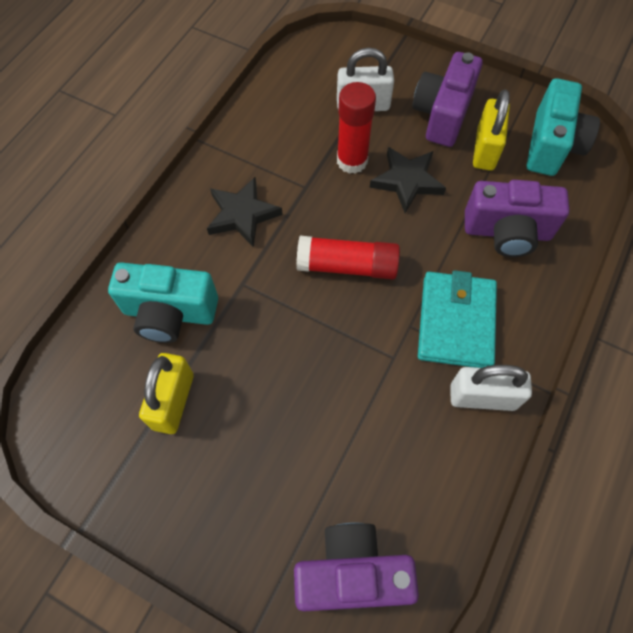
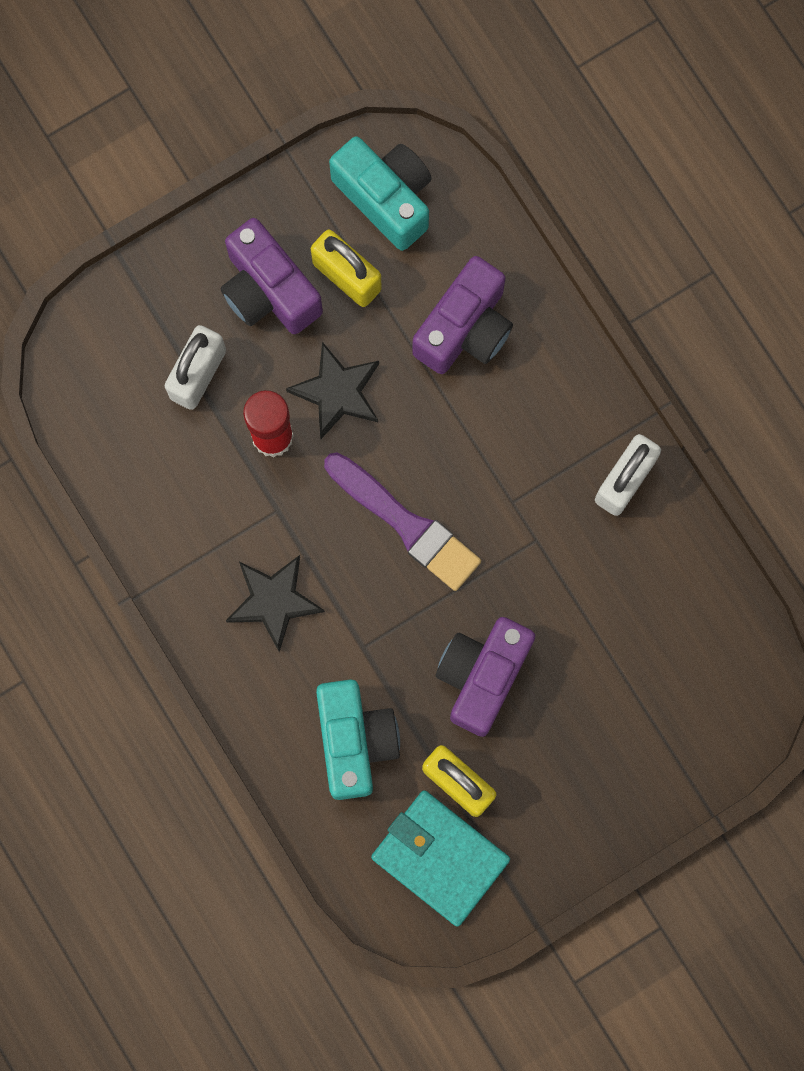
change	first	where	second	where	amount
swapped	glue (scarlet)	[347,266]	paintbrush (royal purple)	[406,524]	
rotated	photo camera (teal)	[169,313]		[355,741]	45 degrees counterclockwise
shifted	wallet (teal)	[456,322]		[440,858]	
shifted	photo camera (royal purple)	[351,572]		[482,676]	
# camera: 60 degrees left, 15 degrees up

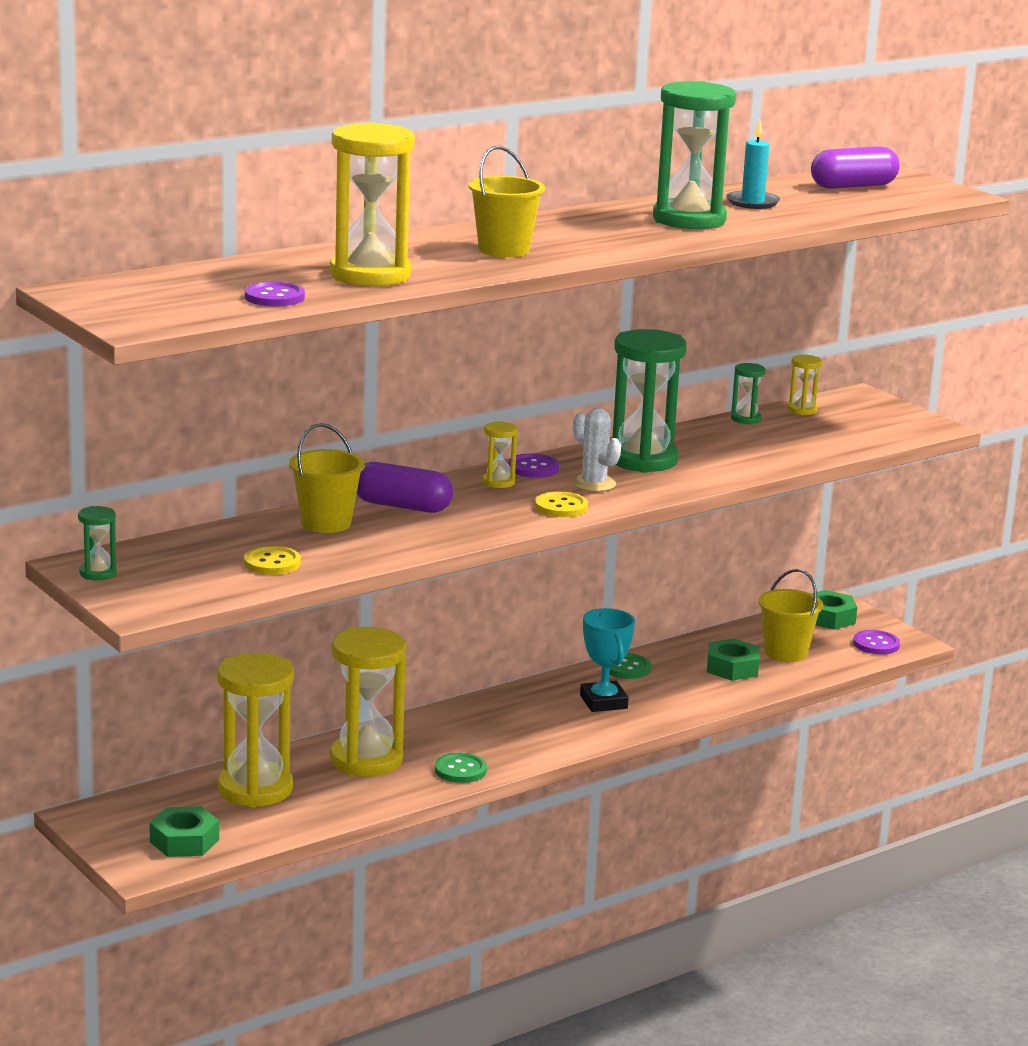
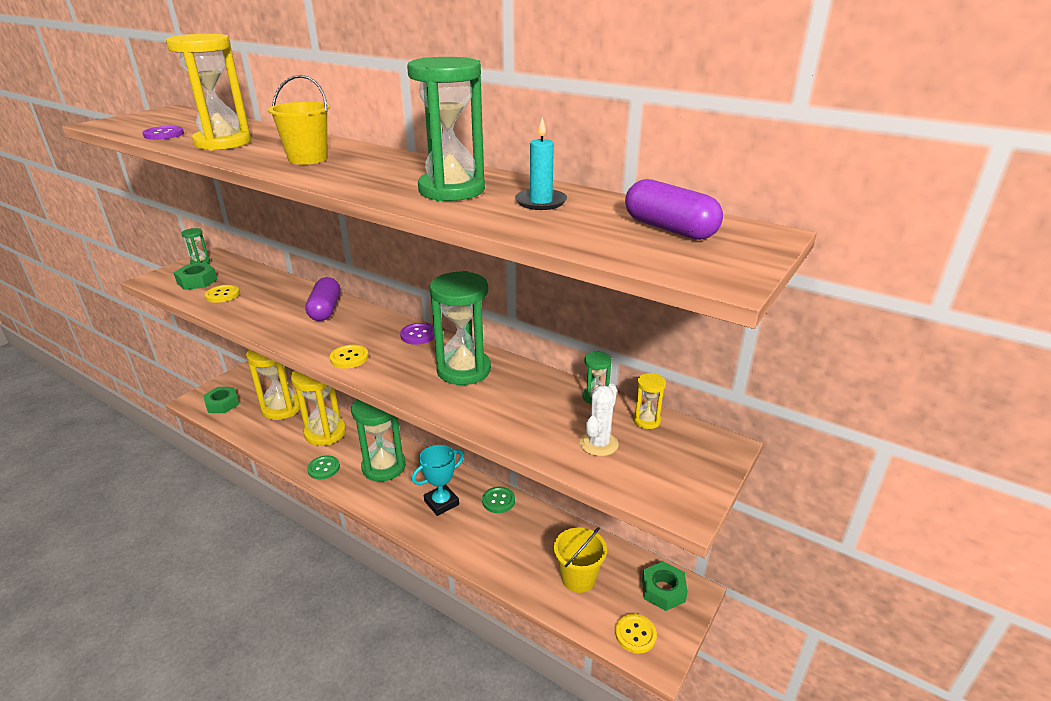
change	first	where	second	where	amount
shifted	cactus (snow-white)	[594,484]		[599,444]	
gone	hourglass (bright yellow)	[498,482]			
gone	sand bucket (bright yellow)	[326,523]			
repainted	button (royal purple)	[876,644]	button (bright yellow)	[635,634]	
shifted	hexagon nut (leaf-green)	[732,668]		[197,281]	
new			hourglass (leaf-green)	[384,467]	
# camera: 70 degrees right, 10 degrees up

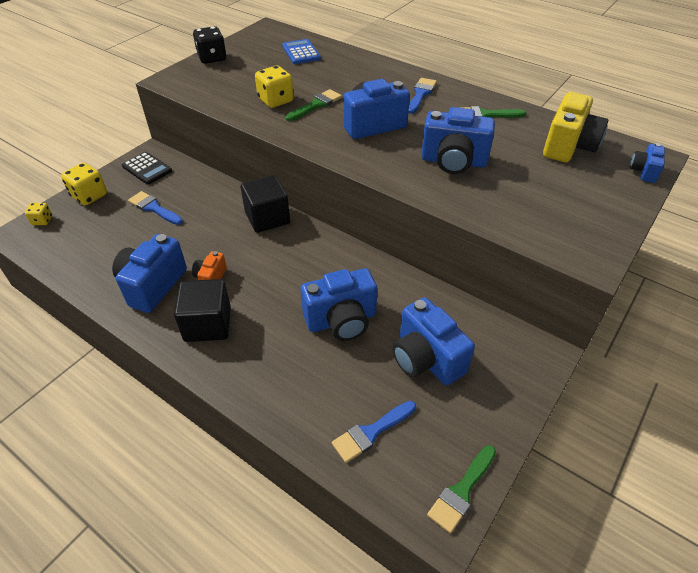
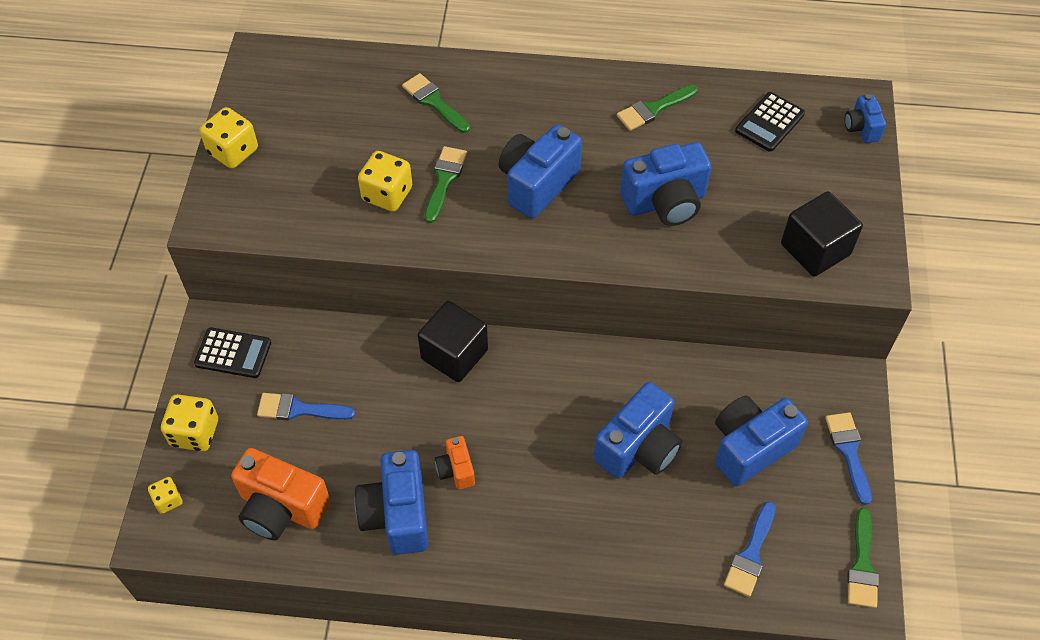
change	first	where	second	where	amount
repainted	game die (jet-black)	[212,58]	game die (bright yellow)	[233,151]	
gone	calculator (blue)	[301,52]			
shifted	paintbrush (blue)	[421,94]		[848,452]	
swapped	photo camera (bright yellow)	[568,146]	calculator (jet-black)	[769,122]	
shifted	block (jet-black)	[207,324]		[815,249]	
rotated	photo camera (blue)	[426,359]		[750,448]	120 degrees clockwise
new			paintbrush (leaf-green)	[434,102]	
new			photo camera (orange-coloured)	[281,508]	
# camera: 30 degrees left, 10 degrees up

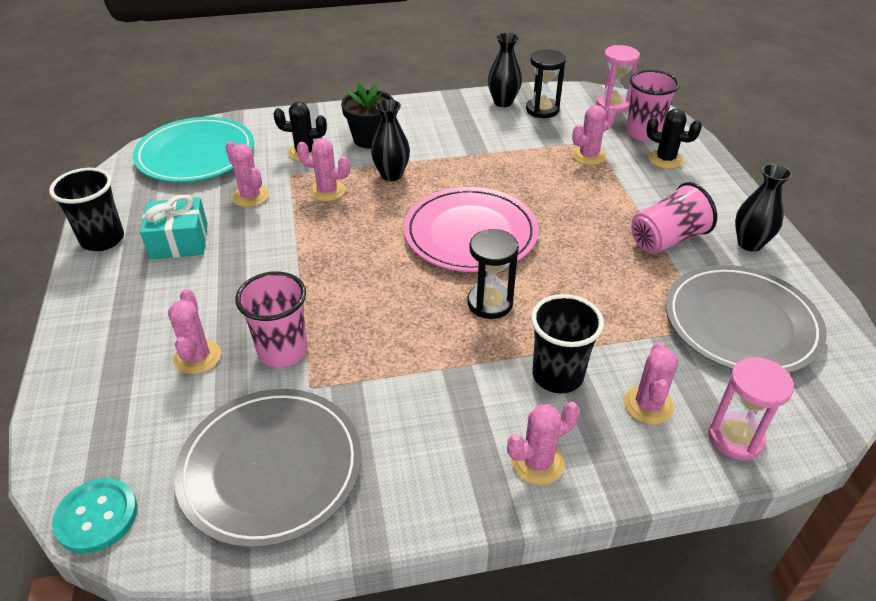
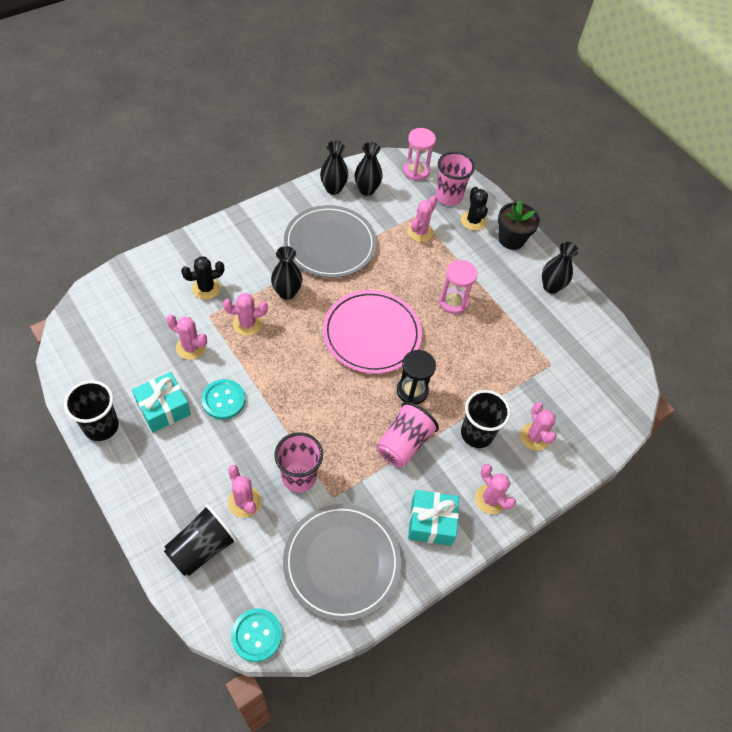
change	first	where	second	where	amount
swapped	hourglass (jet-black)	[542,110]	vase (jet-black)	[366,190]	
shifted	plant pot (jet-black)	[370,139]		[511,239]	
rotated	cactus (jet-black)	[665,159]		[473,221]	75 degrees clockwise
gone	plate (teal)	[196,154]			
shifted	beaker (rose-pink)	[666,239]		[403,443]	
shifted	plate (grey)	[741,323]		[330,244]	
shifted	hourglass (rose-pink)	[735,437]		[453,302]	
rotated	cactus (rose-pink)	[537,462]		[490,499]	75 degrees counterclockwise
new			button (teal)	[223,400]	
new			wrapped gift (teal)	[431,522]	
new			beaker (jet-black)	[202,547]	
# camera: 30 degrees left, 15 degrees up

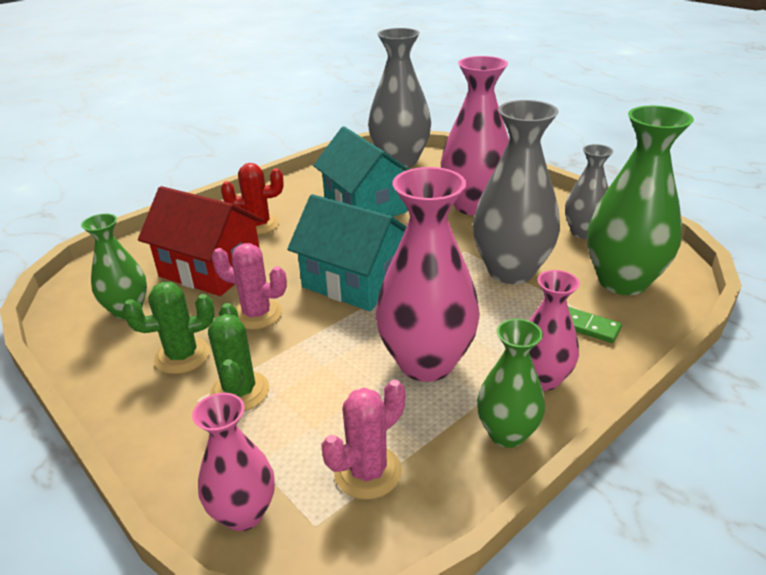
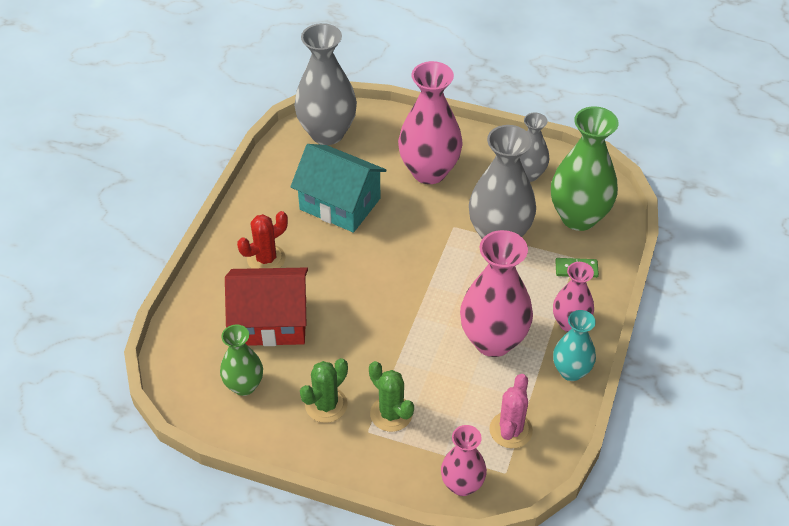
change	first	where	second	where	amount
gone	toy house (teal)	[354,281]			
gone	cactus (rose-pink)	[257,314]			
repainted	vase (leaf-green)	[507,433]	vase (teal)	[571,371]	
# camera: 30 degrees left, 15 degrees up

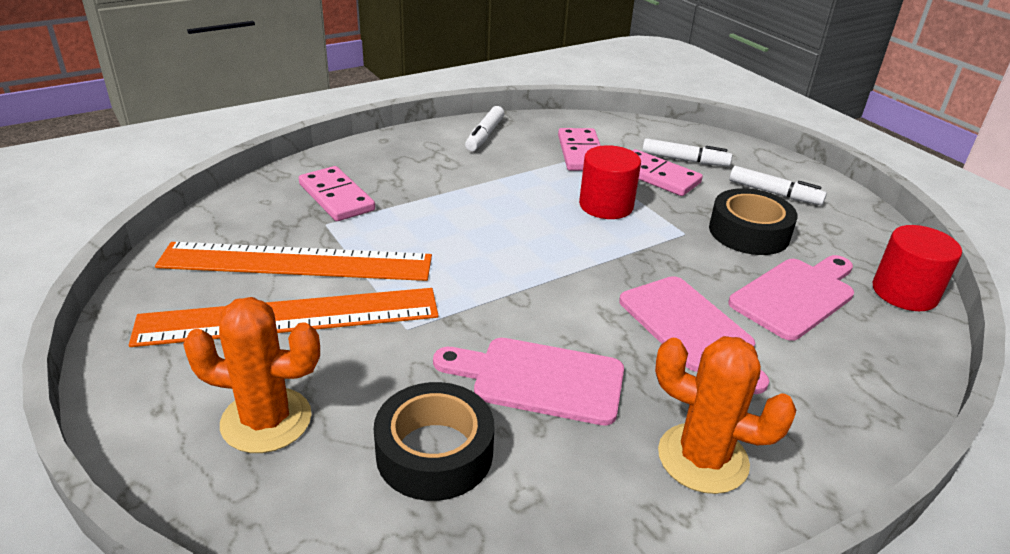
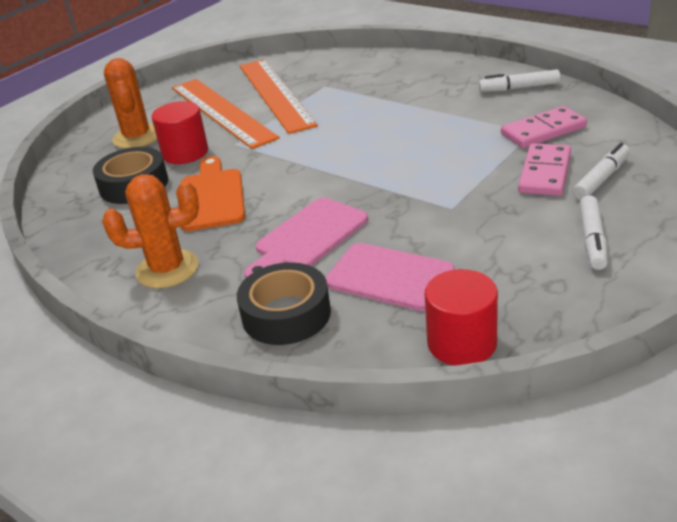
change	first	where	second	where	amount
rotated	felt pen (snow-white)	[684,160]		[601,179]	135 degrees counterclockwise
shifted	solid cylinder (scarlet)	[606,205]		[185,153]	
gone	domino piece (rose-pink)	[336,197]			
shifted	sticky tape (jet-black)	[749,232]		[286,314]	
rotated	cactus (orange-coloured)	[702,458]		[167,269]	75 degrees clockwise
repainted	chopping board (rose-pink)	[539,380]	chopping board (orange-coloured)	[211,197]	
# camera: 75 degrees right, 0 degrees up

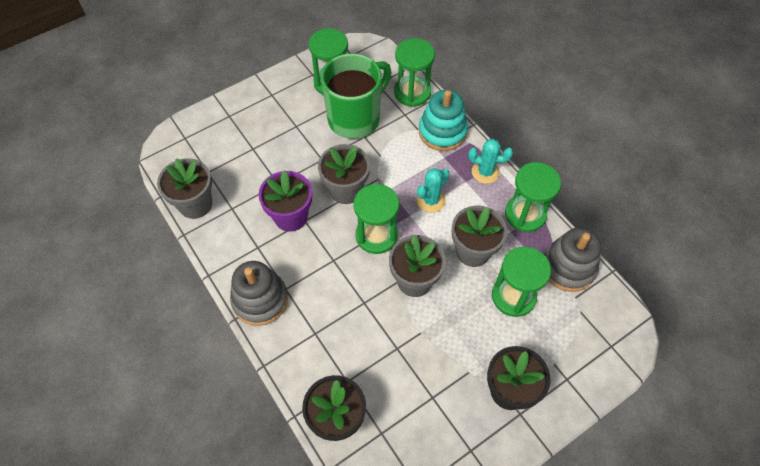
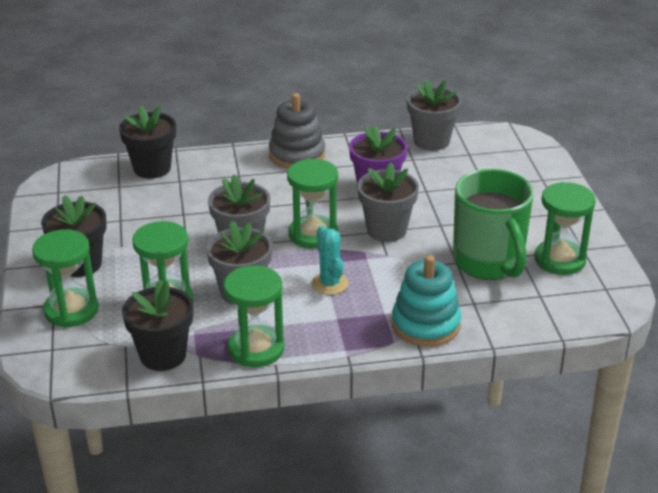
change	first	where	second	where	amount
shifted	hourglass (leaf-green)	[412,92]		[71,310]	
gone	cactus (teal)	[485,172]			
swapped	ring stacker (grey)	[568,267]	plant pot (jet-black)	[163,355]	
# camera: 115 degrees right, 25 degrees down

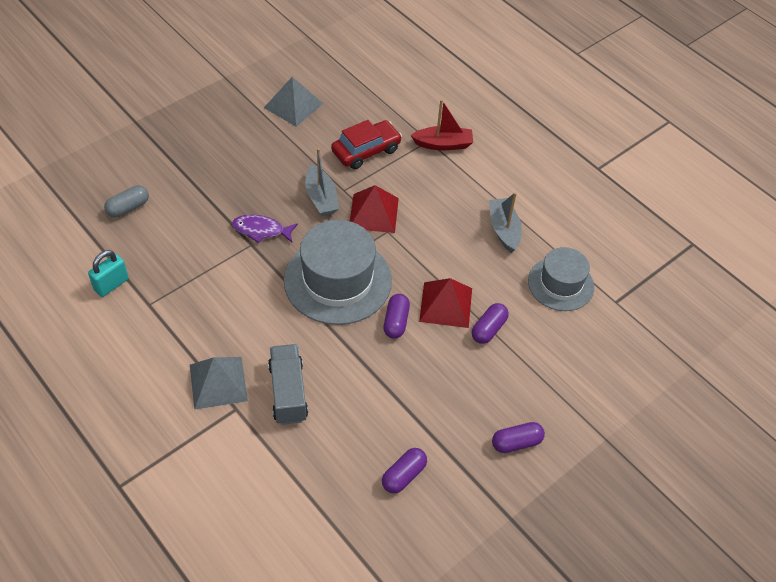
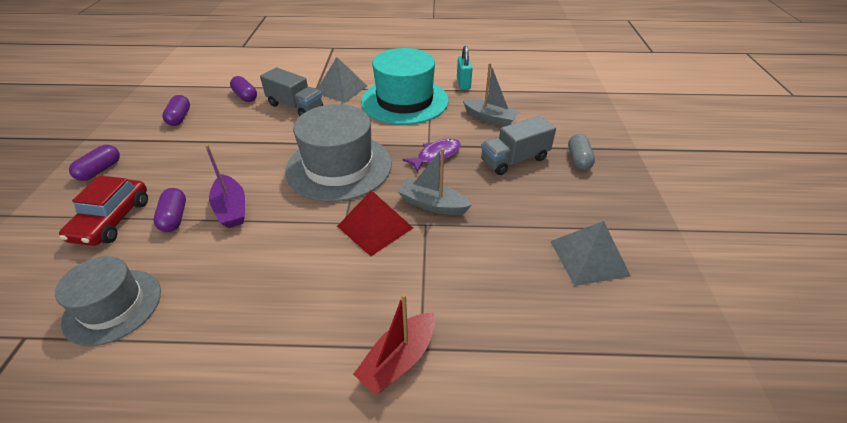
change	first	where	second	where	amount
shifted	automobile (scarlet)	[366,151]		[112,220]	
shifted	pill (grey)	[128,208]		[578,160]	
shifted	toy boat (grey)	[504,230]		[490,118]	
swapped	pyramid (scarlet)	[446,304]	toy boat (royal purple)	[231,208]	
shifted	pill (royal purple)	[396,322]		[245,96]	
new			tall hat (teal)	[404,101]	
new			toy truck (grey)	[514,160]	
# camera: 135 degrees right, 10 degrees down

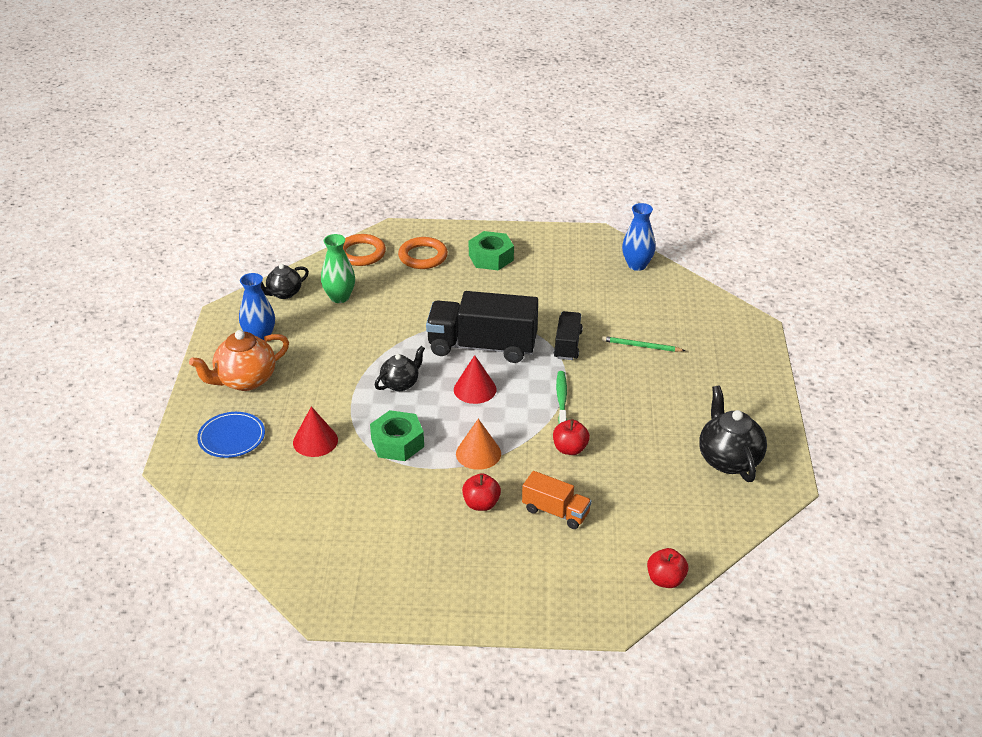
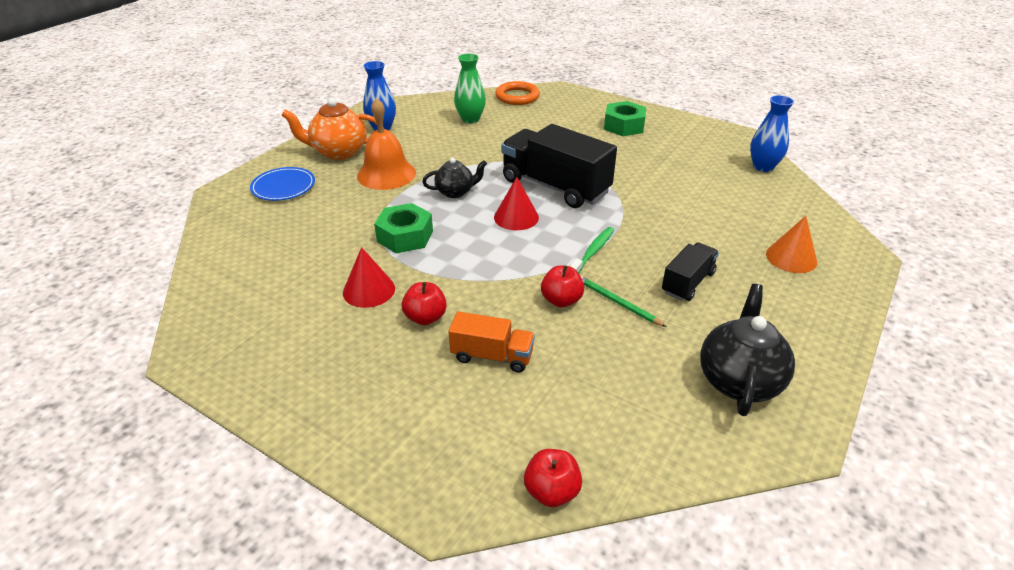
change	first	where	second	where	amount
gone	torus (orange-coloured)	[423,256]			
gone	teapot (jet-black)	[284,293]			
shifted	toy truck (jet-black)	[567,345]		[687,283]	
shifted	pencil (leaf-green)	[641,346]		[617,302]	
shifted	solid cone (scarlet)	[315,441]		[369,290]	
shifted	solid cone (orange-coloured)	[478,453]		[791,257]	
rotated	toy truck (orange-coloured)	[556,512]		[492,356]	45 degrees counterclockwise
new			school bell (orange-coloured)	[386,174]	
# camera: 30 degrees right, 0 degrees up

